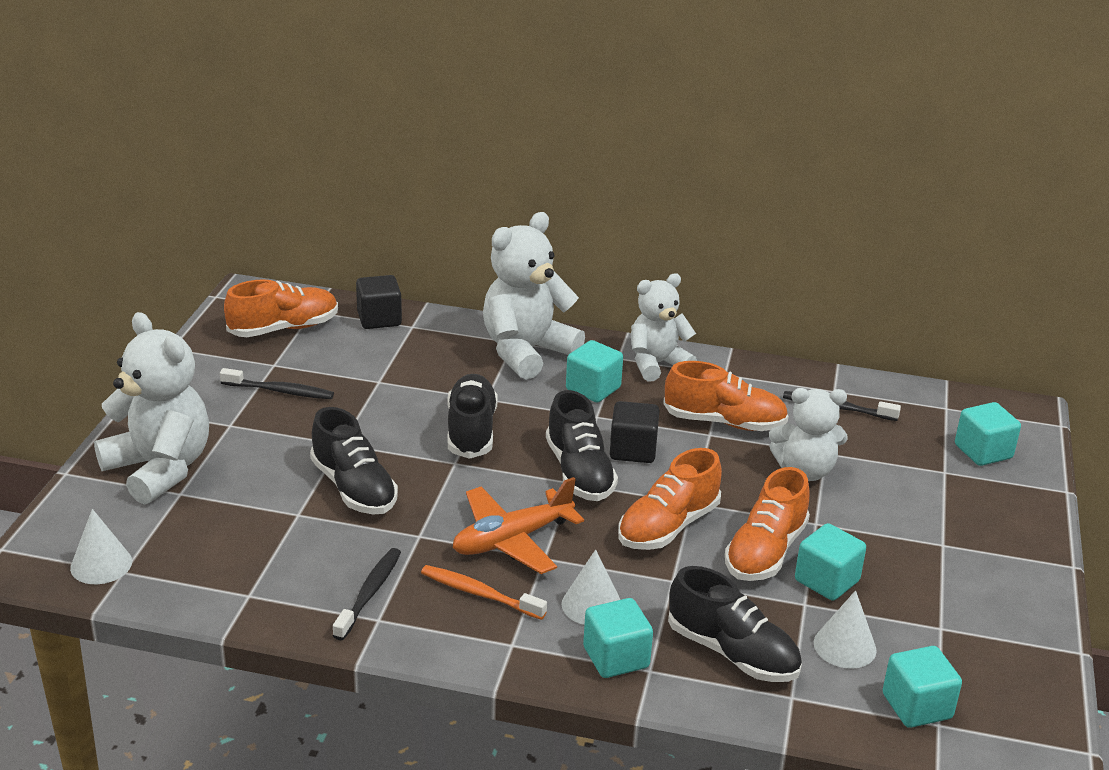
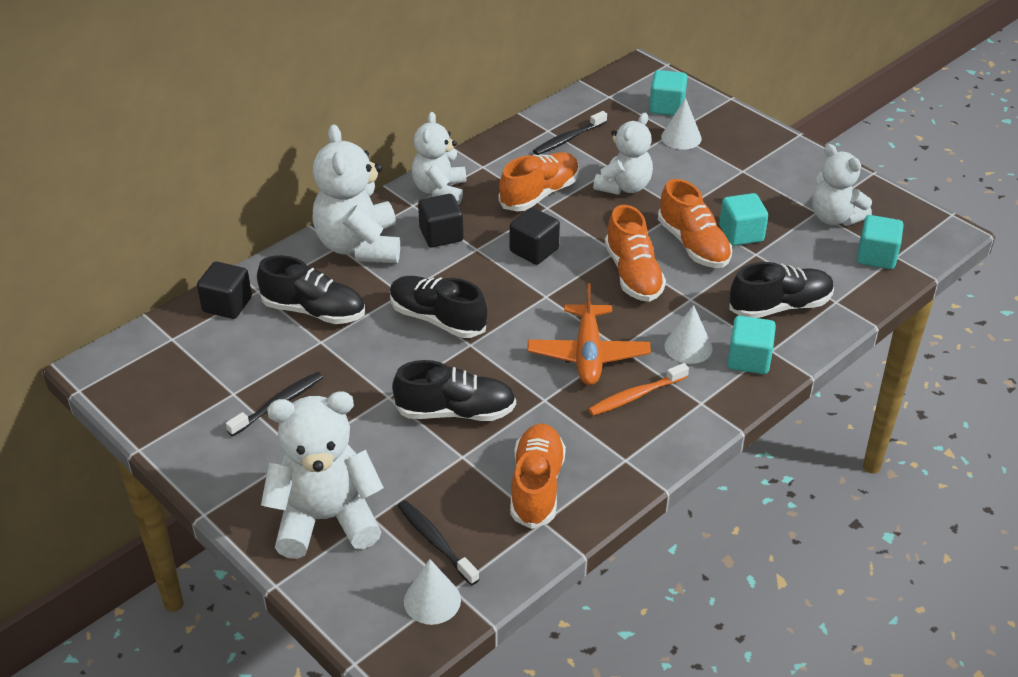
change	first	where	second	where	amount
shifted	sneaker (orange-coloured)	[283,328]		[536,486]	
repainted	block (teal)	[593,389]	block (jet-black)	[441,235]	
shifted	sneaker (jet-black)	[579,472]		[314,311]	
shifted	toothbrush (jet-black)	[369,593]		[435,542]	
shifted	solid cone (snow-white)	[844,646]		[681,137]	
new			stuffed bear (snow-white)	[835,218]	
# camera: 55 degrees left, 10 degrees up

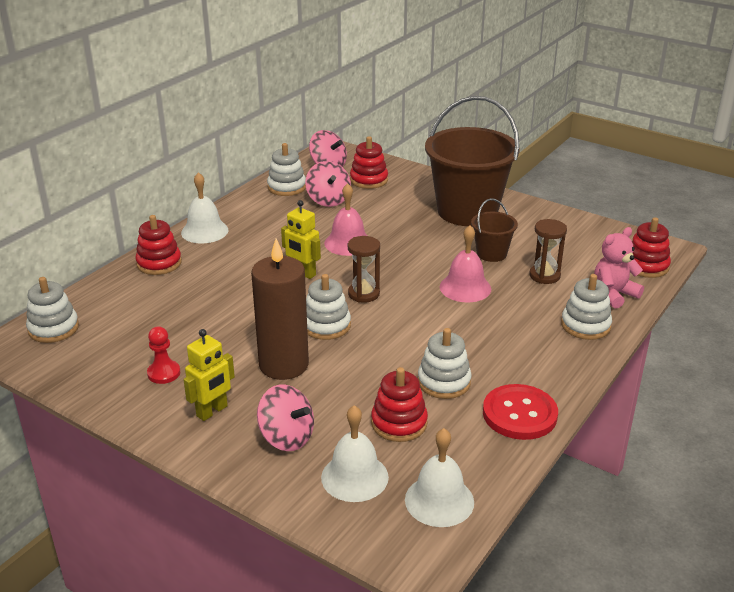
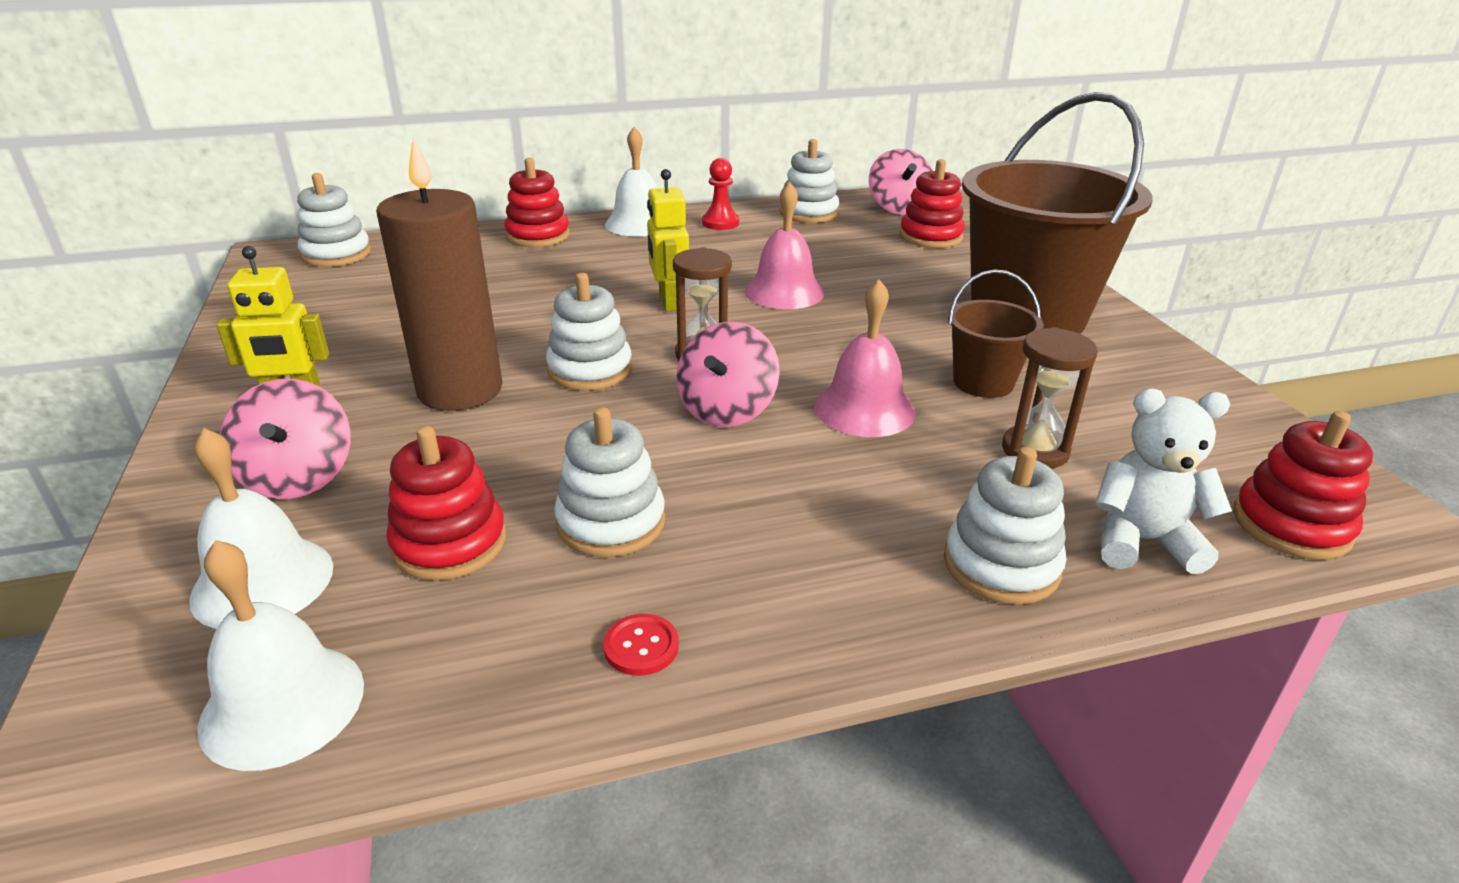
change	first	where	second	where	amount
shifted	spinning top (rose-pink)	[328,200]		[727,410]	
repainted	stuffed bear (rose-pink)	[613,294]	stuffed bear (snow-white)	[1142,541]	
shifted	pawn (scarlet)	[164,373]		[720,223]	
scaled	button (scarlet)	[519,414]		[641,646]	x0.44
# camera: 40 degrees right, 0 degrees up

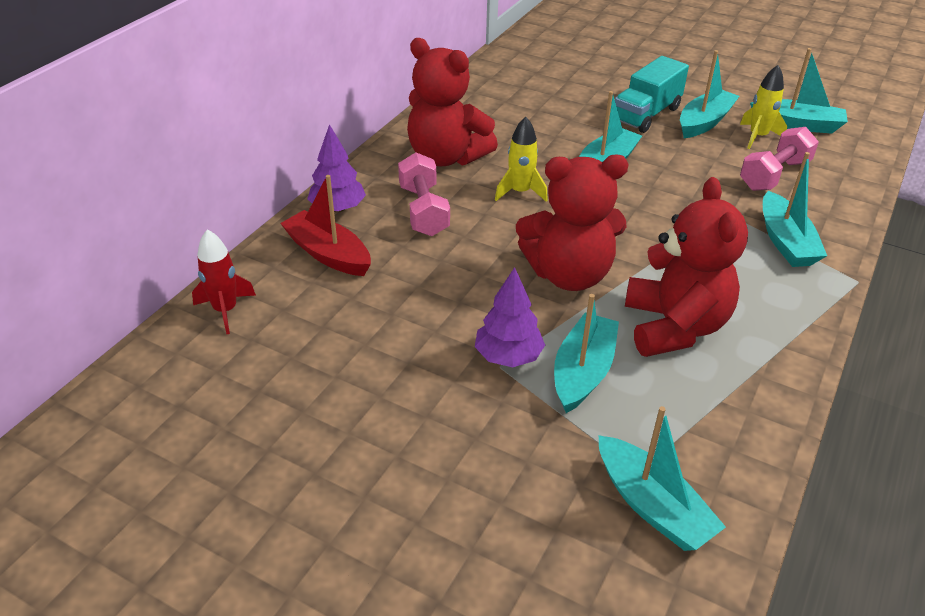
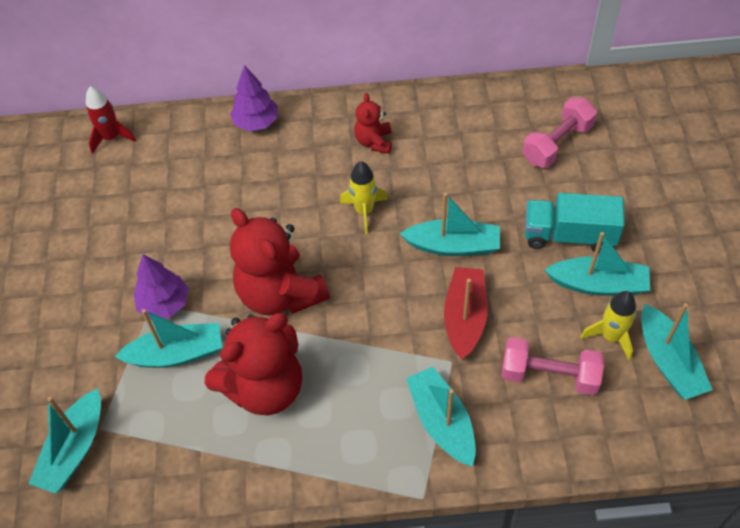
change	first	where	second	where	amount
scaled	stuffed bear (scarlet)	[446,157]		[374,142]	x0.50
shifted	dumbbell (rose-pink)	[423,211]		[557,144]	
rotated	toy boat (teal)	[785,241]		[442,422]	105 degrees clockwise
shifted	toy boat (scarlet)	[328,254]		[465,318]	
# camera: 60 degrees right, 15 degrees up

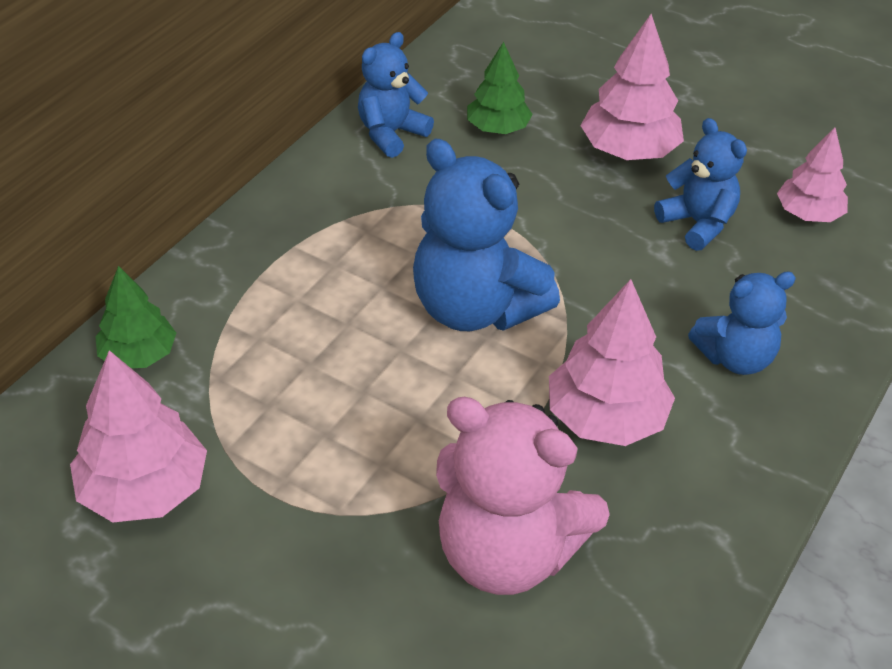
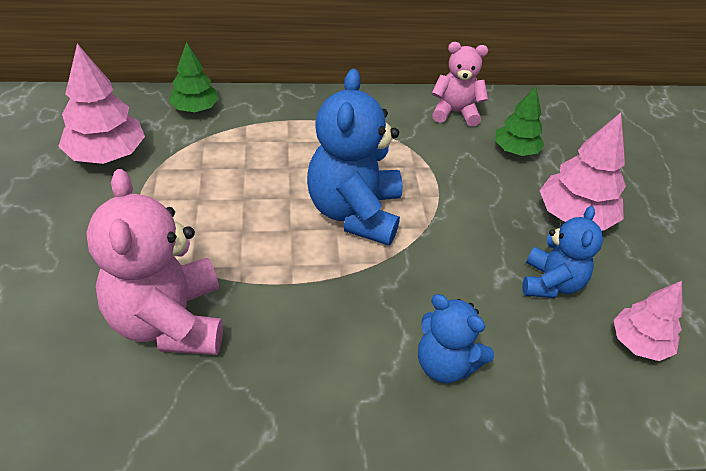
change	first	where	second	where	amount
repainted	stuffed bear (blue)	[391,134]	stuffed bear (rose-pink)	[455,112]	
gone	fir tree (rose-pink)	[606,418]			
# camera: 50 degrees right, 0 degrees up

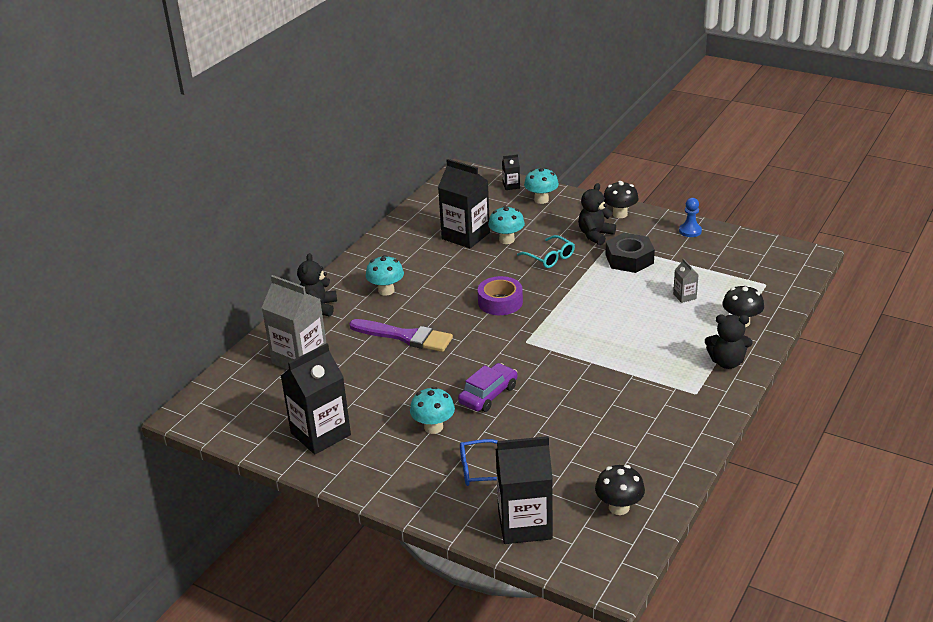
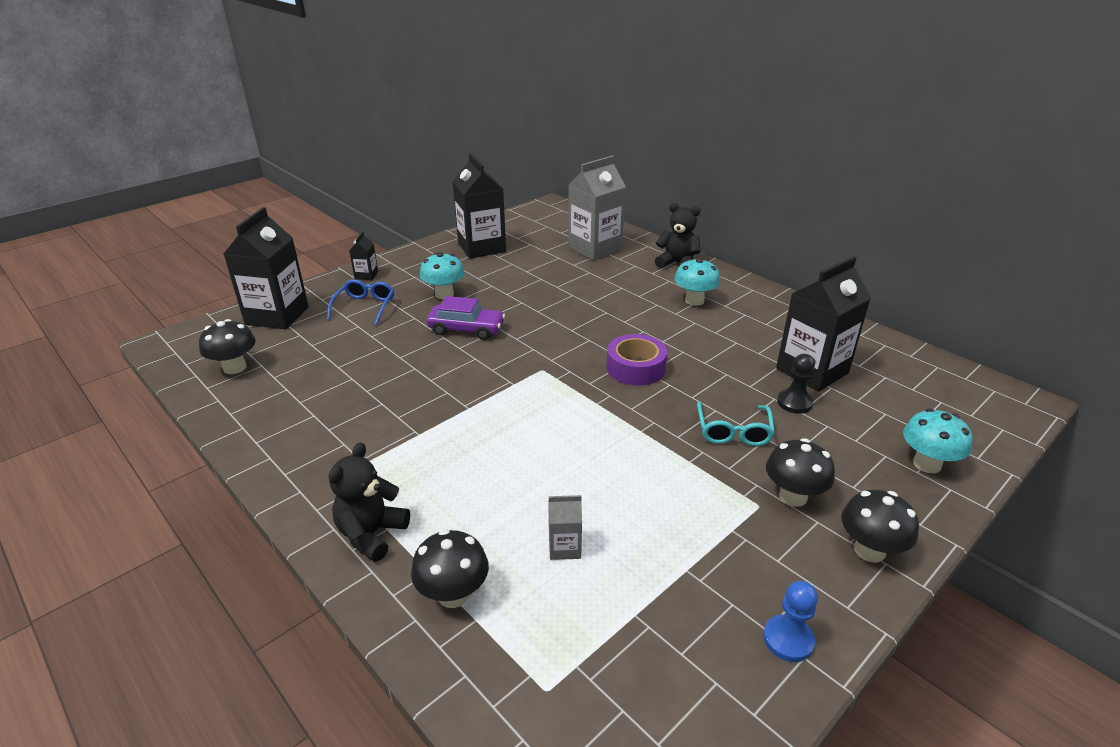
change	first	where	second	where	amount
shifted	carton (jet-black)	[511,186]		[366,275]	
swapped	stuffed bear (jet-black)	[595,235]	toadstool (jet-black)	[793,496]	
swapped	toadstool (teal)	[507,240]	pawn (jet-black)	[794,403]	
gone	hexagon nut (jet-black)	[629,259]			
rotated	eyeglasses (teal)	[550,257]		[733,431]	60 degrees counterclockwise
gone	paintbrush (royal purple)	[405,336]			
rotated	automobile (royal purple)	[488,395]		[466,329]	45 degrees counterclockwise
# camera: 105 degrees right, 0 degrees up

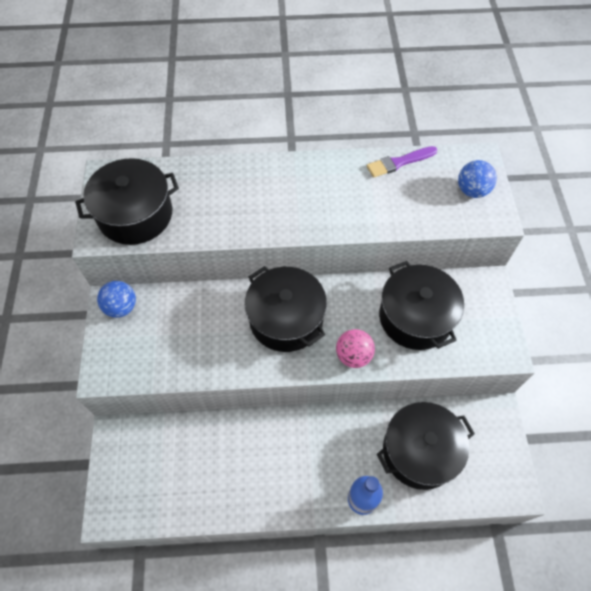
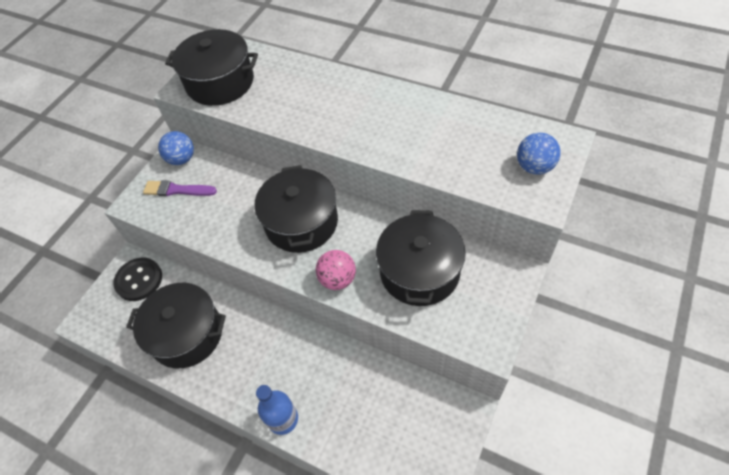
change	first	where	second	where	amount
shifted	paintbrush (royal purple)	[399,162]		[177,190]	
shifted	pot (jet-black)	[419,451]		[187,334]	
new			button (jet-black)	[139,280]	
# camera: 35 degrees right, 5 degrees down

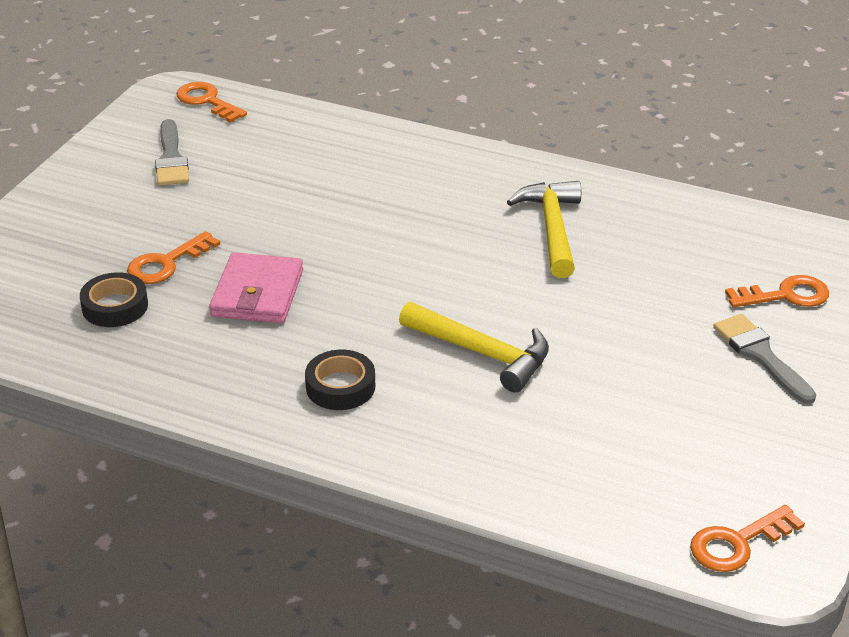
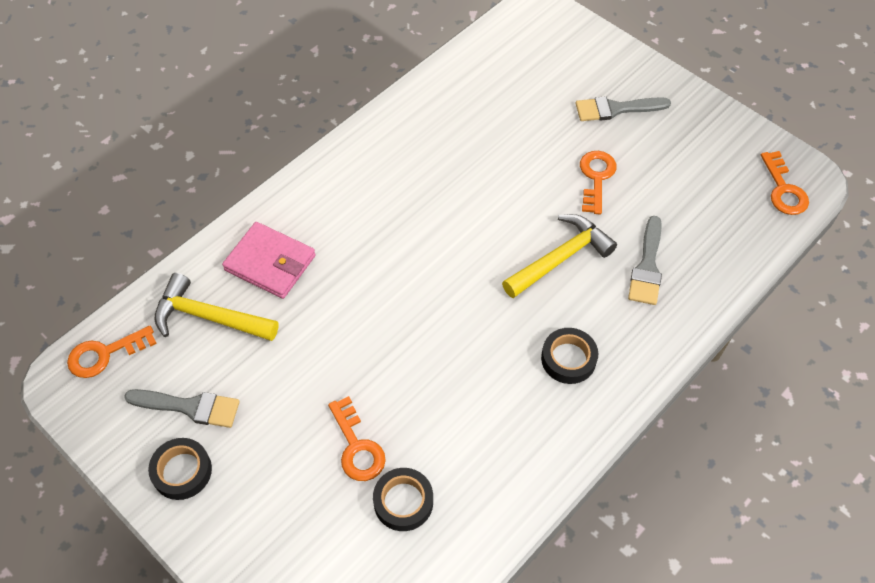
change	first	where	second	where	amount
shifted	hammer (bright yellow)	[552,228]		[209,317]	
shifted	wallet (rose-pink)	[257,293]		[270,263]	
shifted	key (orange-coloured)	[785,295]		[596,178]	
new			paintbrush (grey)	[647,266]	
new			sticky tape (jet-black)	[182,471]	
# camera: 70 degrees left, 20 degrees up

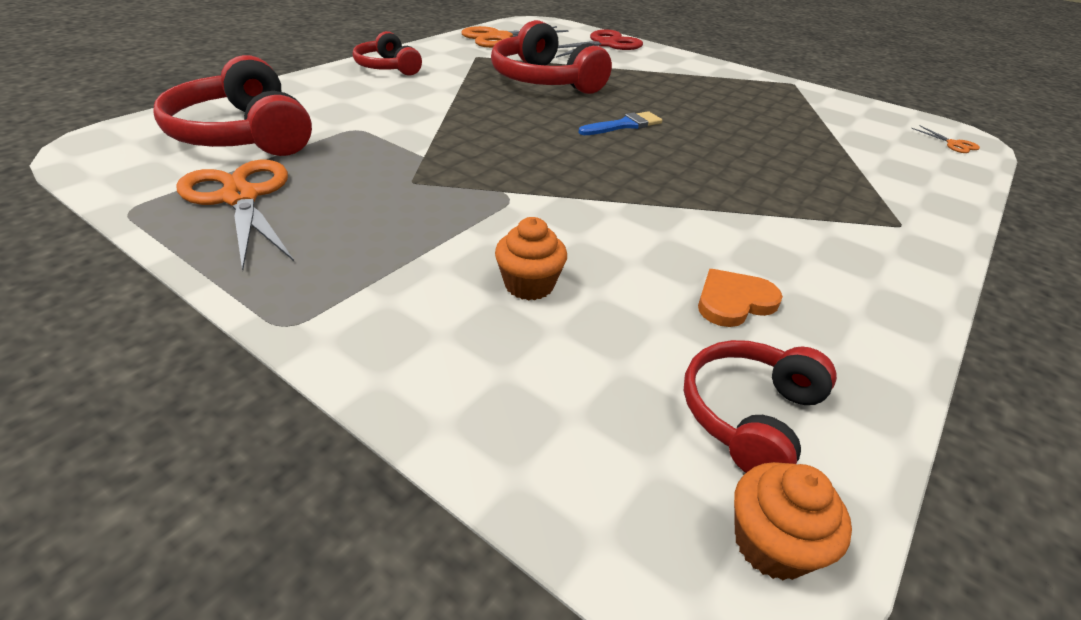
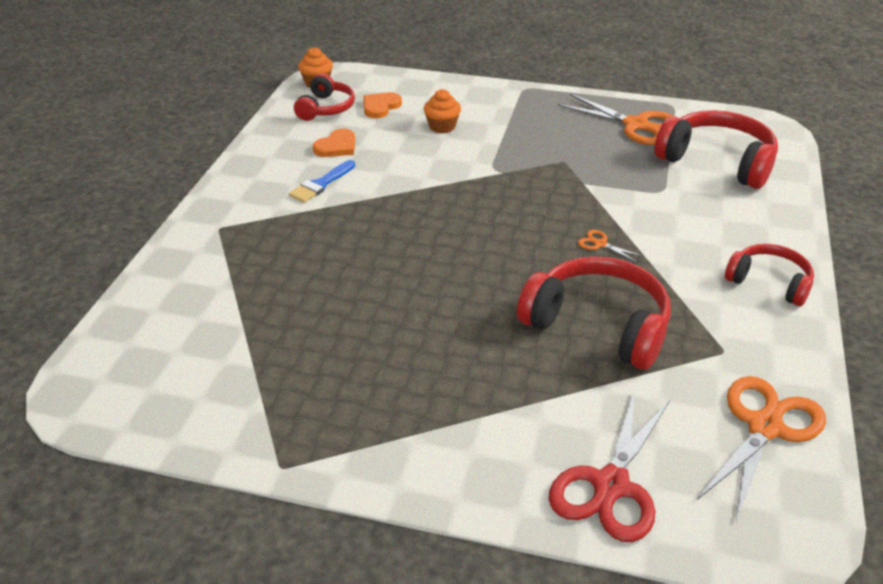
change	first	where	second	where	amount
shifted	paintbrush (blue)	[624,125]		[321,184]	
shifted	pair of scissors (orange-coloured)	[953,144]		[600,244]	
new			heart (orange-coloured)	[380,107]	
# camera: 160 degrees right, 0 degrees up

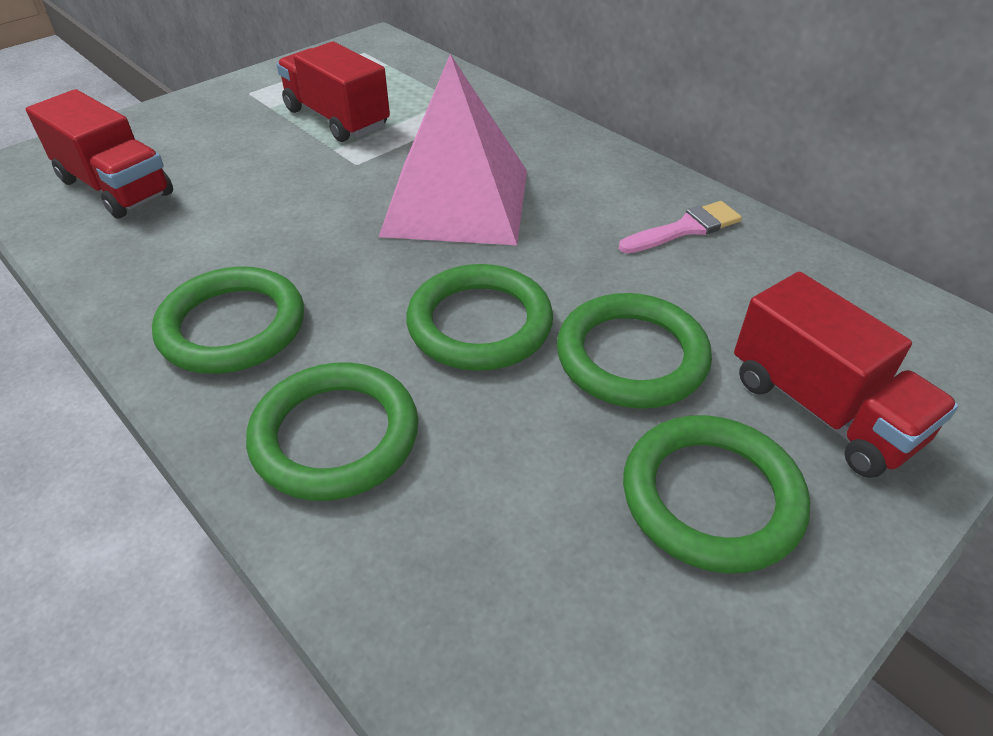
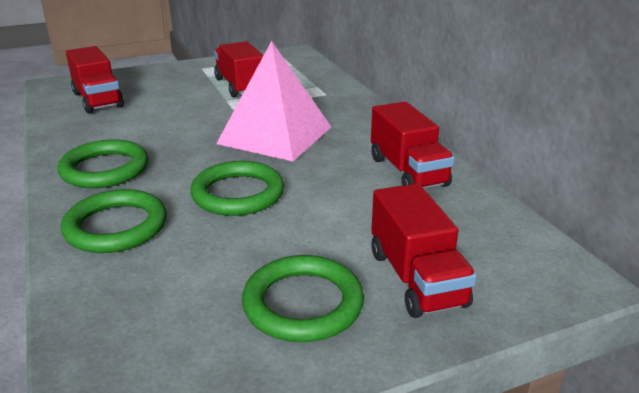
change	first	where	second	where	amount
swapped	paintbrush (rose-pink)	[685,229]	toy truck (scarlet)	[408,171]	
gone	torus (leaf-green)	[631,357]			
# camera: 20 degrees right, 15 degrees down

